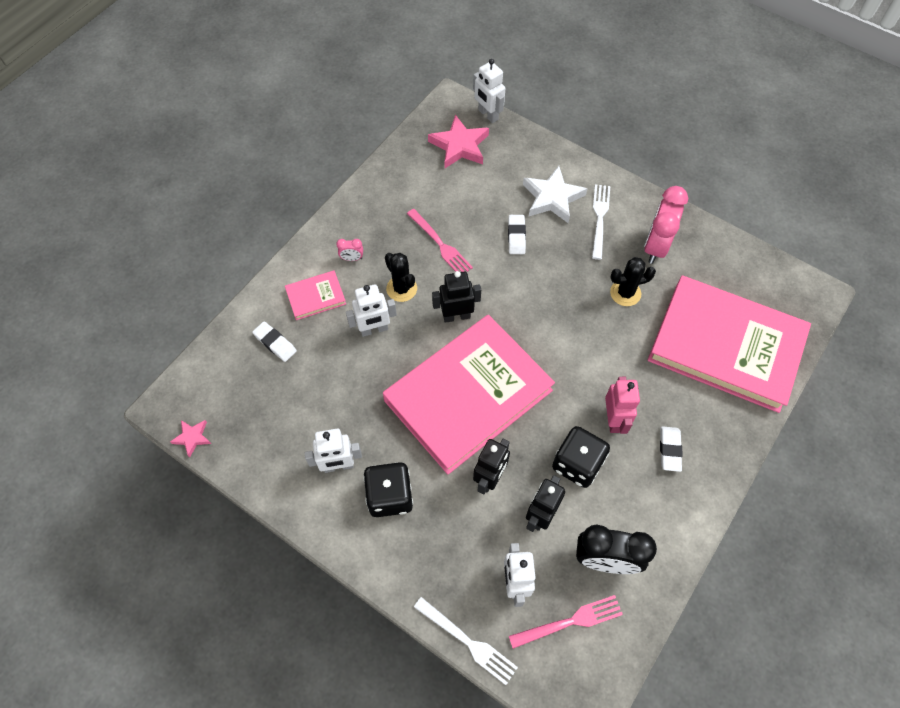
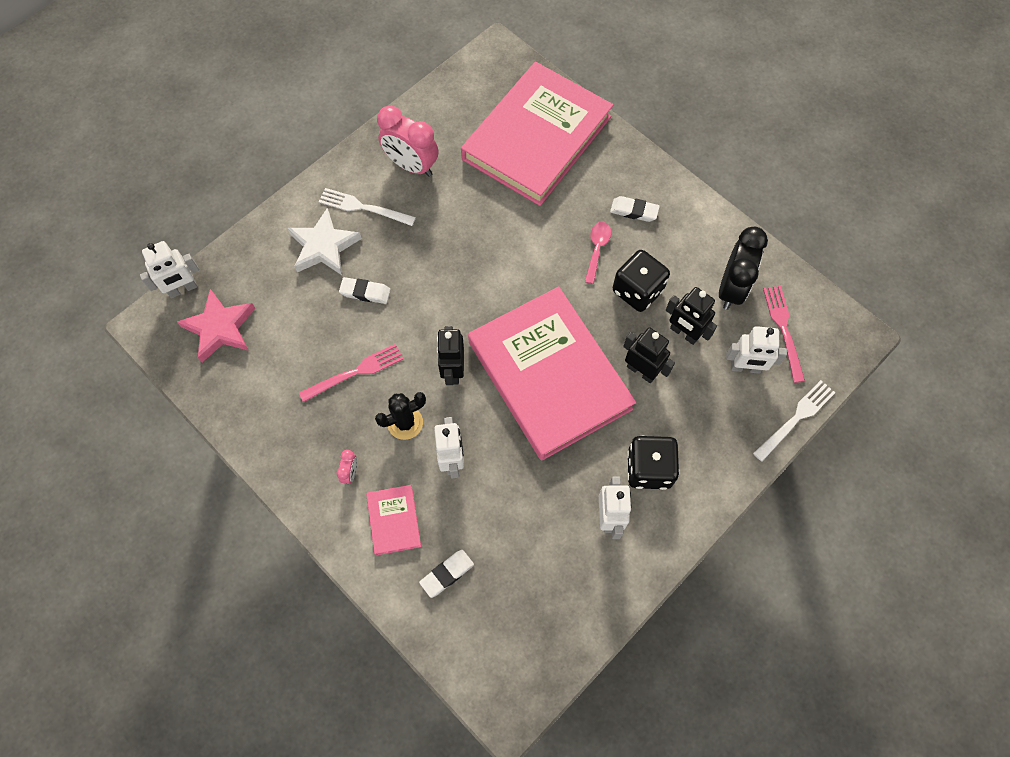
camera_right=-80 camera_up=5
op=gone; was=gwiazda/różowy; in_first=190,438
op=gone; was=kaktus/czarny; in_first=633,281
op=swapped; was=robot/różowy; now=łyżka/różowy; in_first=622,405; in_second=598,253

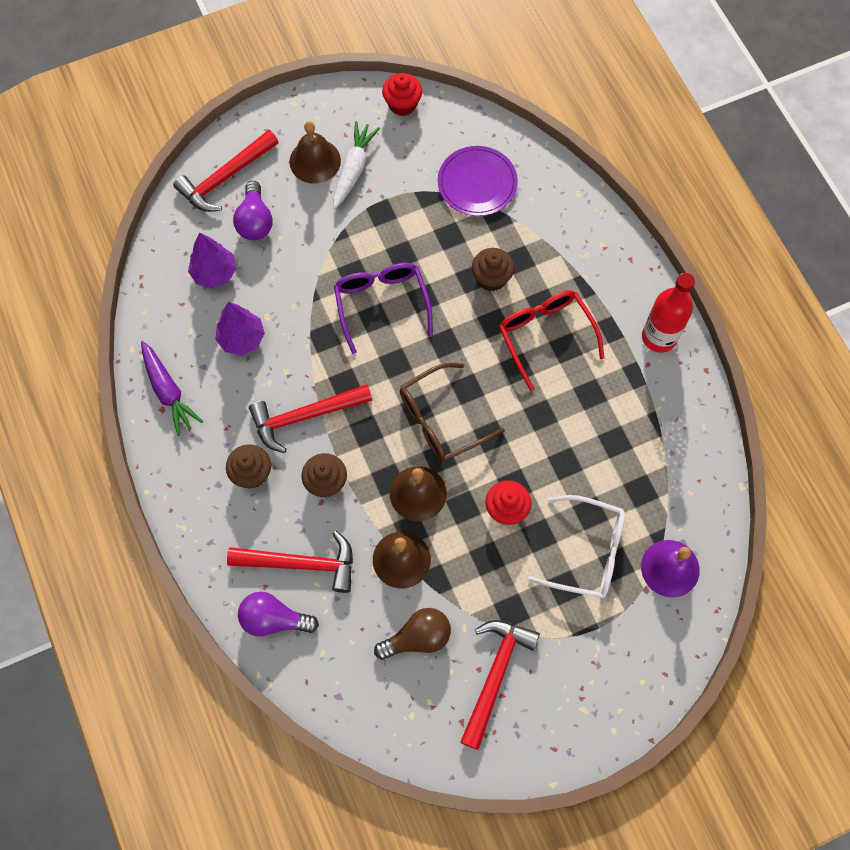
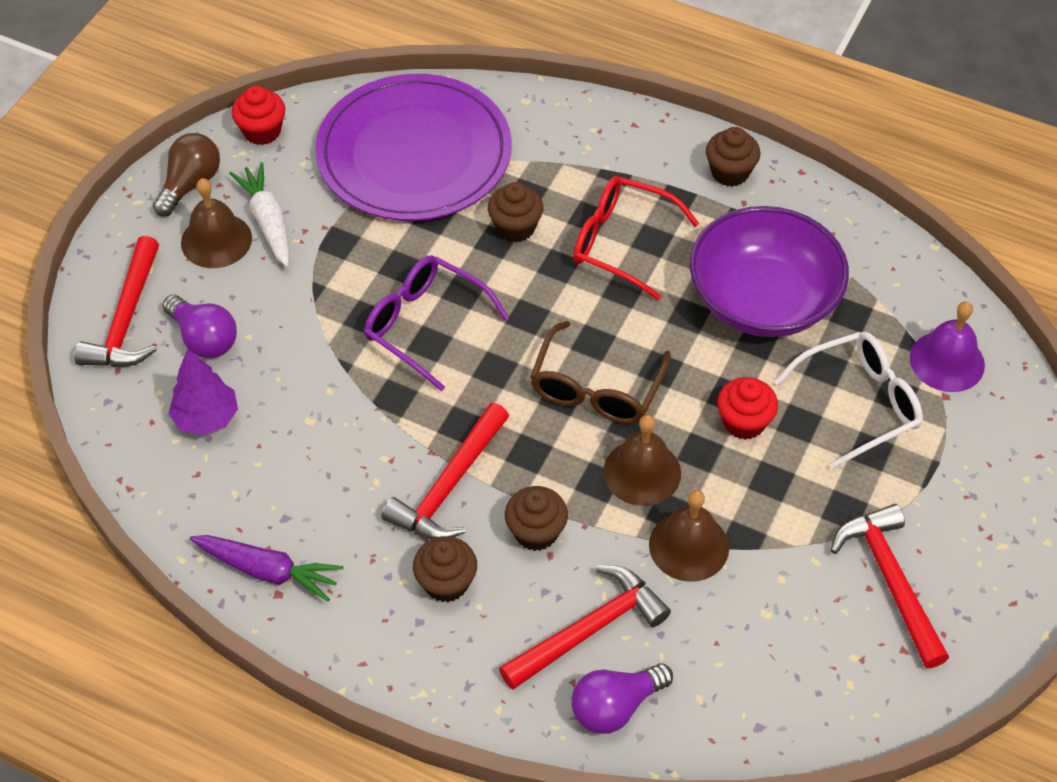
camera_right=-40 camera_up=-15
op=gone; was=drzewko/fioletowy; in_first=240,328
op=new; now=miska/fioletowy; in_second=769,271
op=shifted; was=żarówka/brązowy; in_first=412,634; in_second=186,175
op=swapped; was=butelka/czerwony; now=muffinka/brązowy; in_first=668,313; in_second=733,157
op=scaled; was=talerz/fioletowy; in_first=478,181; in_second=413,147; ratio=1.86

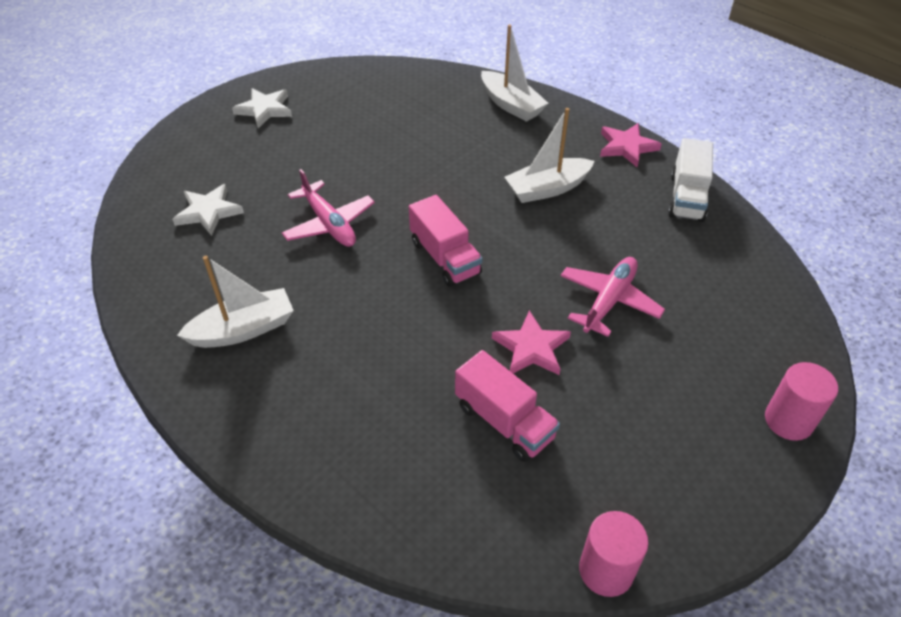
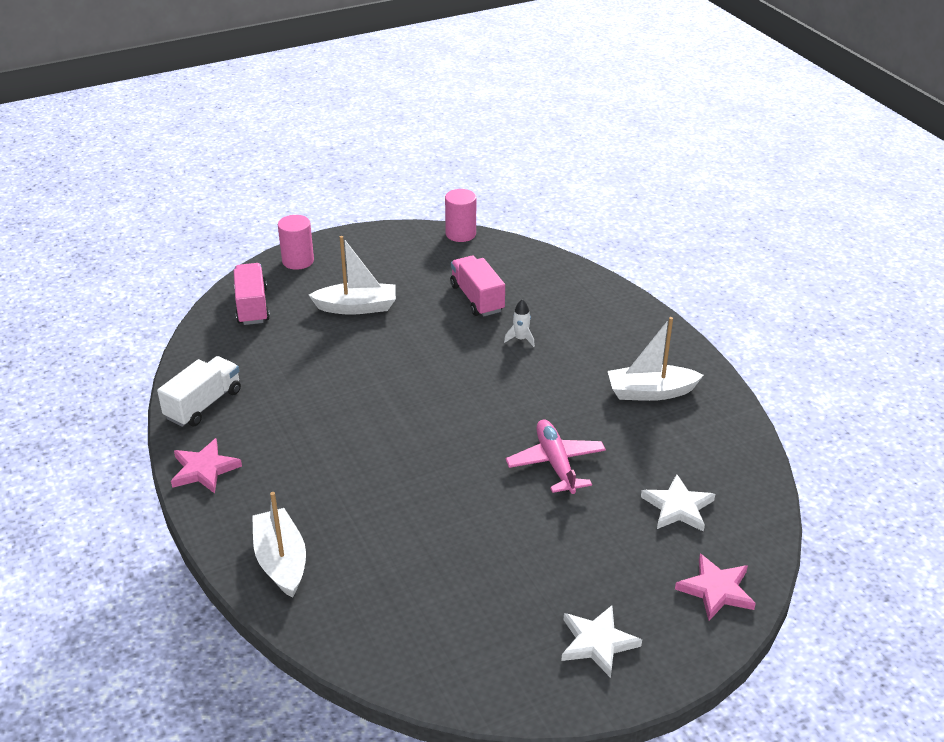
camera_right=-160 camera_up=-10
op=gone; was=samolot/różowy; in_first=612,297
op=new; now=rakieta/biały; in_second=519,323
op=shifted; was=ciężarówka/różowy; in_first=446,241; in_second=252,294
op=shifted; was=gwiazda/różowy; in_first=531,342; in_second=715,587
op=shifted; was=łódka/biały; in_first=550,155; in_second=352,275

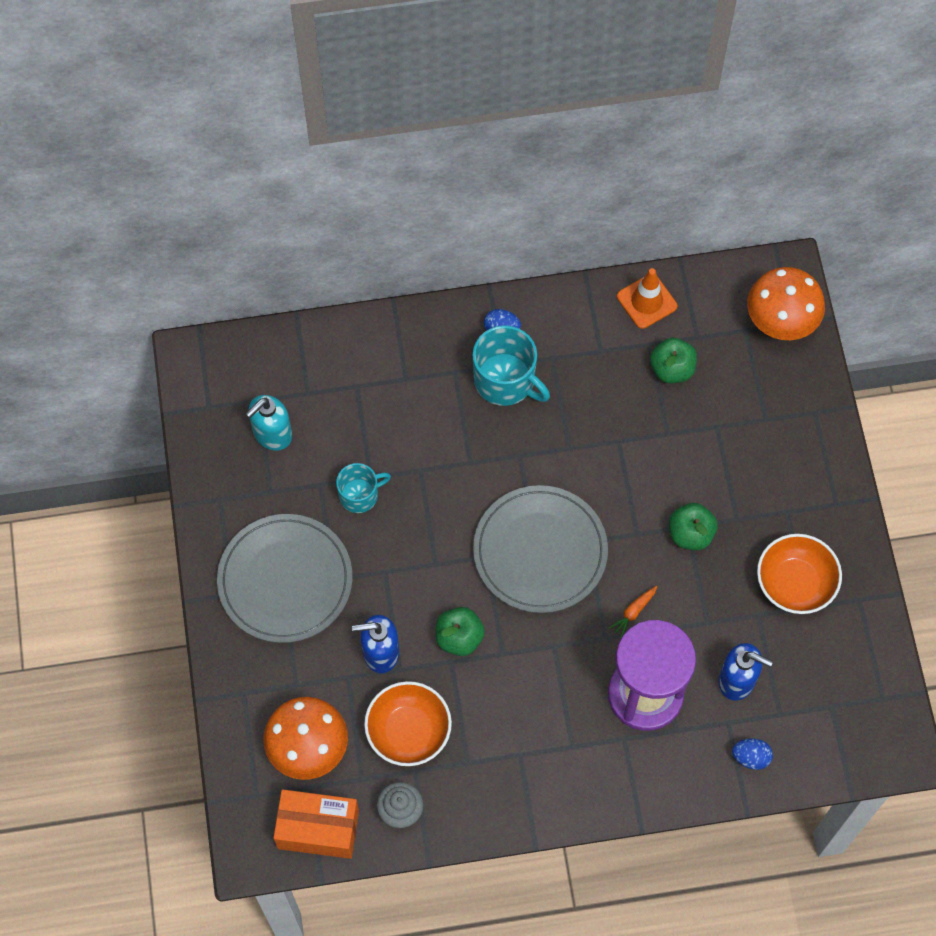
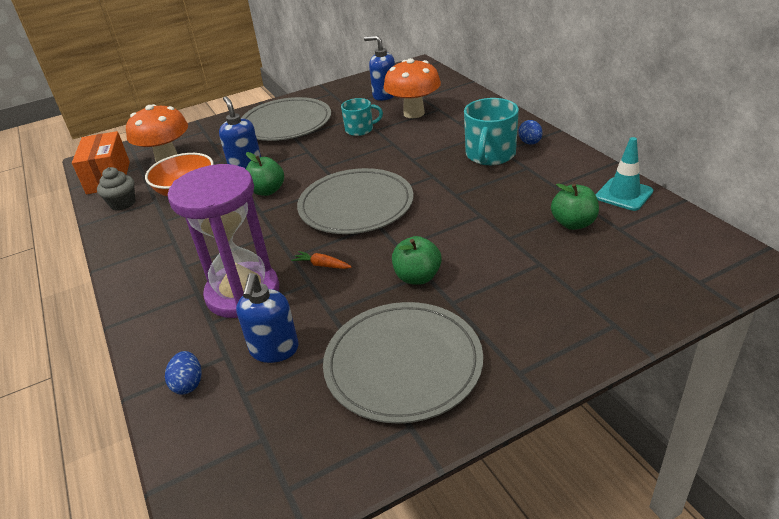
camera_right=75 camera_up=-30
op=shifted; was=grzyb/pomarańczowy; in_first=786,303; in_second=412,88
op=swapped; was=miska/pomarańczowy; now=talerz/szary; in_first=799,574; in_second=403,363
op=repainted; was=dozownik mydła/turkusowy; now=dozownik mydła/niebieski; in_first=269,423; in_second=379,68
op=repainted; was=pachołek/pomarańczowy; now=pachołek/turkusowy; in_first=647,298; in_second=624,174
op=rotated; was=kubek/turkusowy; in_first=363,488; in_second=362,117; clockwise=-60

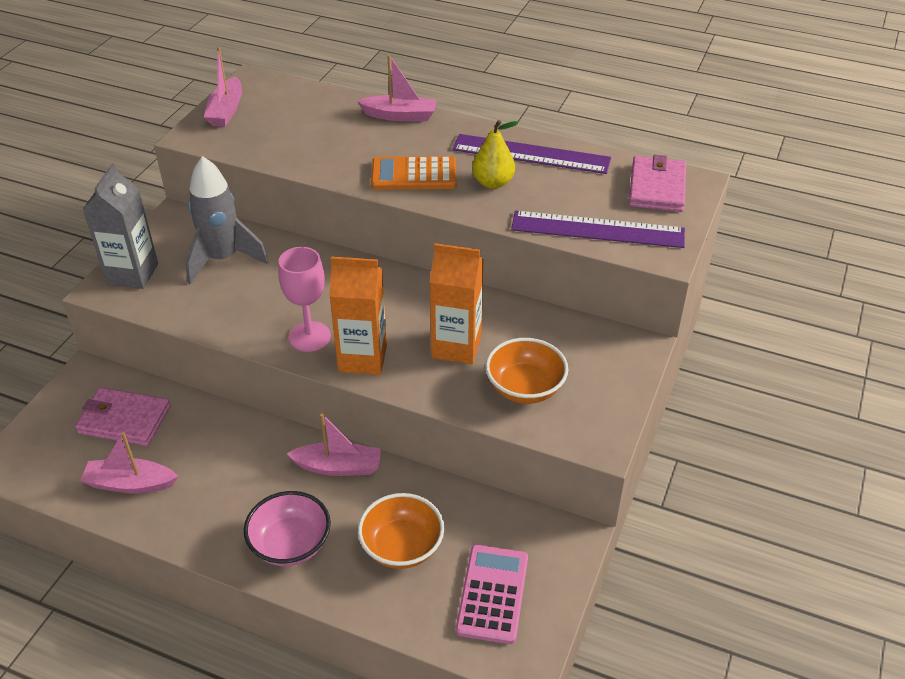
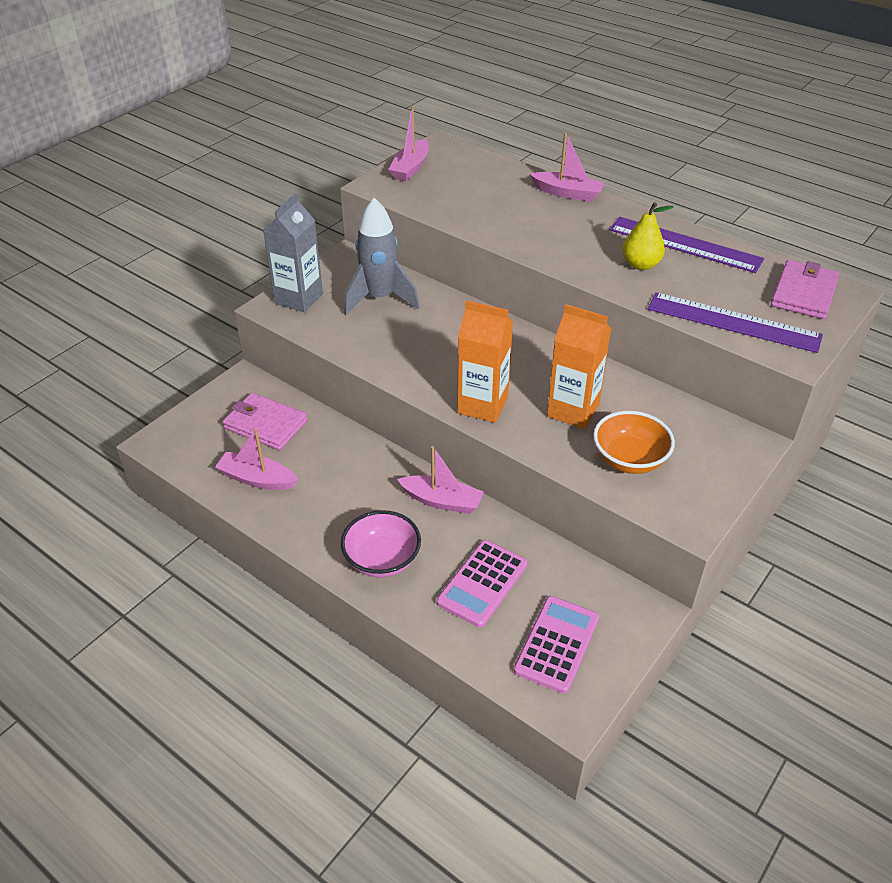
camera_right=15 camera_up=0
op=gone; was=kielich/różowy; in_first=304,299
op=gone; was=kalkulator/pomarańczowy; in_first=413,173
op=swapped; was=miska/pomarańczowy; now=kalkulator/różowy; in_first=401,531; in_second=482,584

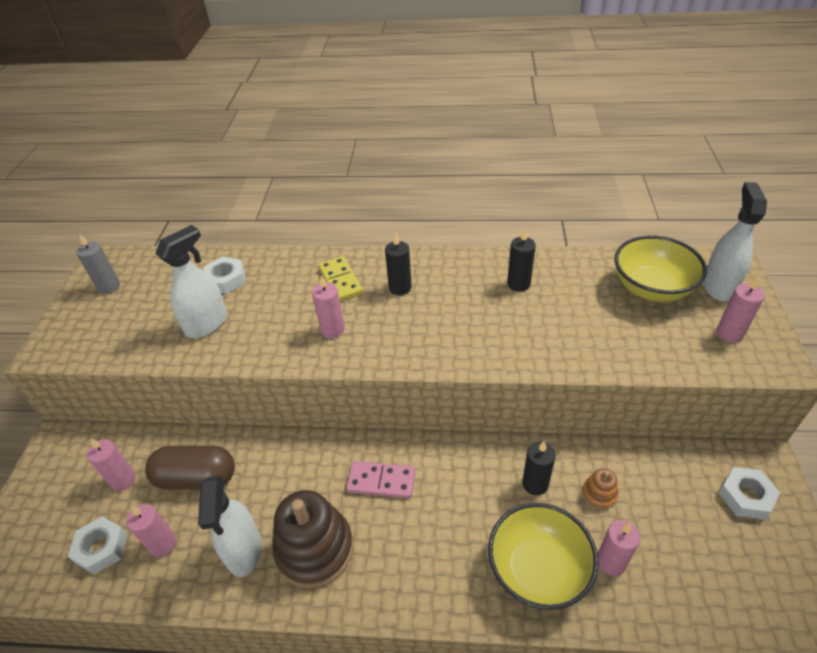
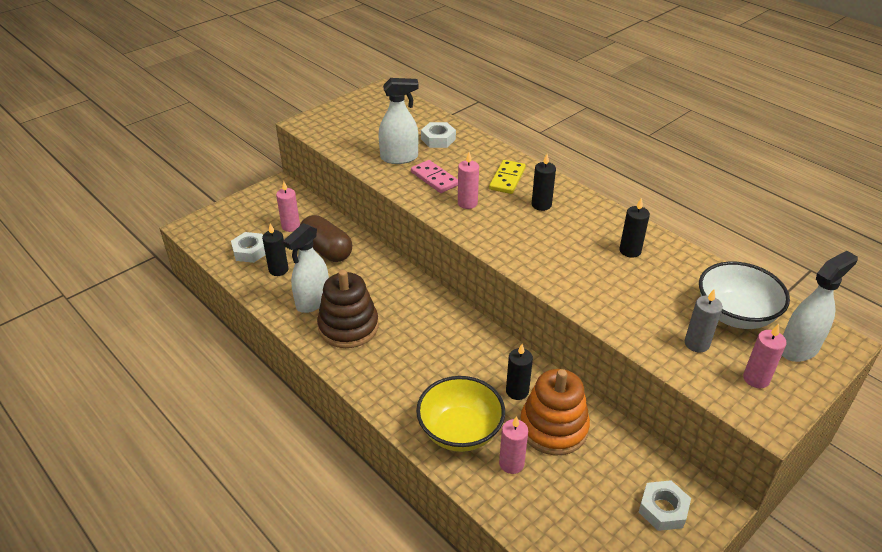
camera_right=40 camera_up=-5
op=shifted; was=świeca/szary; in_first=98,264; in_second=704,321
op=shifted; was=kostka domina/różowy; in_first=380,479; in_second=434,176
op=repainted; was=świeca/różowy; now=świeca/czarny; in_first=151,530; in_second=275,250
op=repainted; was=miska/żółty; now=miska/biały; in_first=660,268; in_second=744,295
op=scaled; was=zabawka nakładanka/pomarańczowy; in_first=600,489; in_second=555,412; ratio=2.21

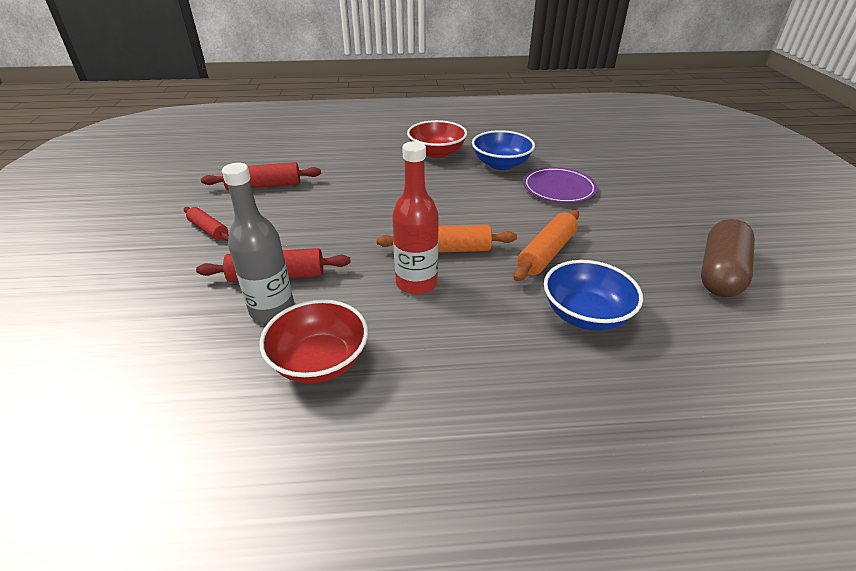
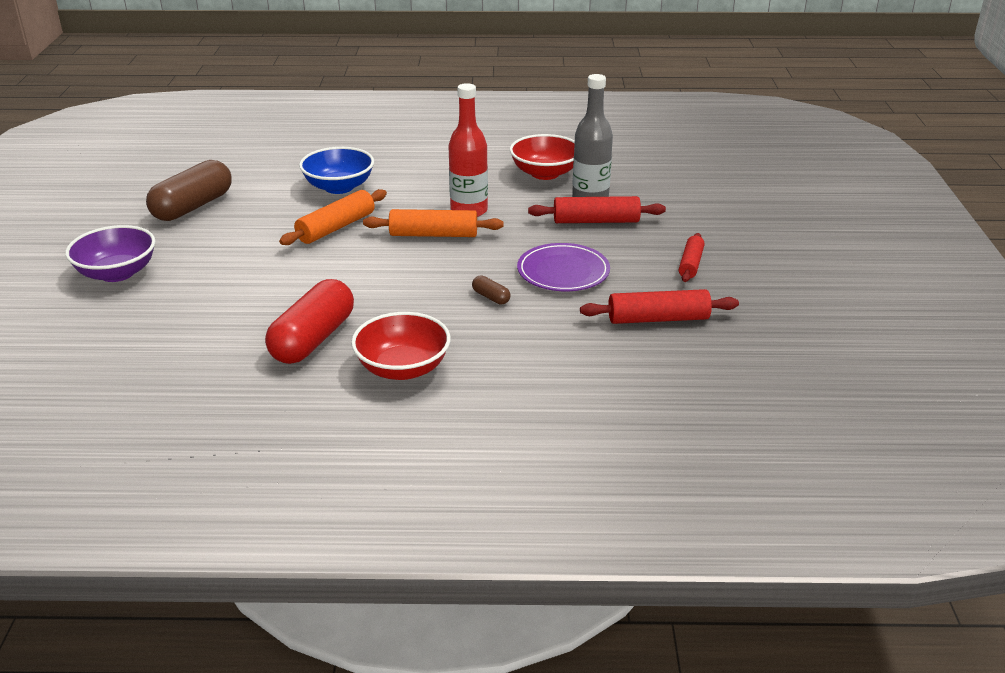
camera_right=-175 camera_up=-5
op=new; now=miska/fioletowy; in_second=110,253
op=new; now=kapsułka/brązowy; in_second=491,290
op=shifted; was=talerz/fioletowy; in_first=560,185; in_second=563,267
op=swapped; was=miska/niebieski; now=kapsułka/czerwony; in_first=503,150; in_second=309,321
op=rotated; was=wałek do ciasta/czerwony; in_first=206,224; in_second=692,257; clockwise=60

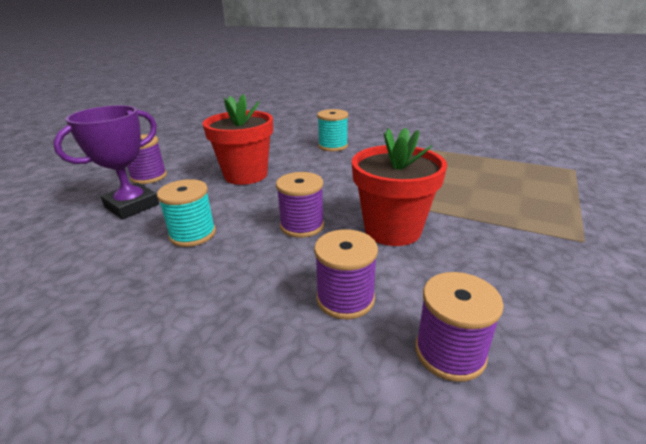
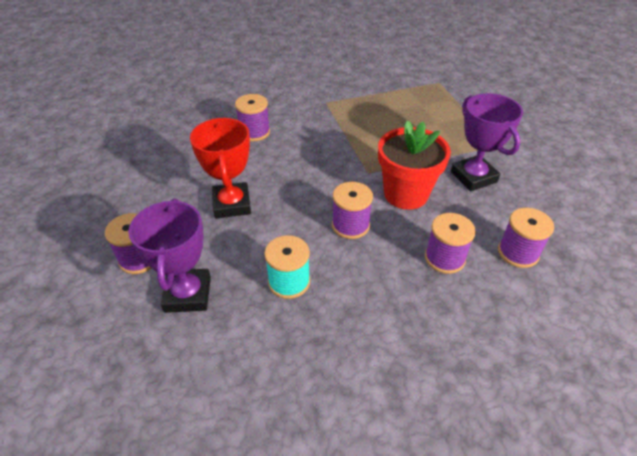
camera_right=-45 camera_up=15
op=new; now=puchar/fioletowy; in_second=487,142
op=swapped; was=doniczka/czerwony; now=puchar/czerwony; in_first=238,139; in_second=220,168
op=repainted; was=szpulka/turkusowy; now=szpulka/fioletowy; in_first=332,130; in_second=252,117

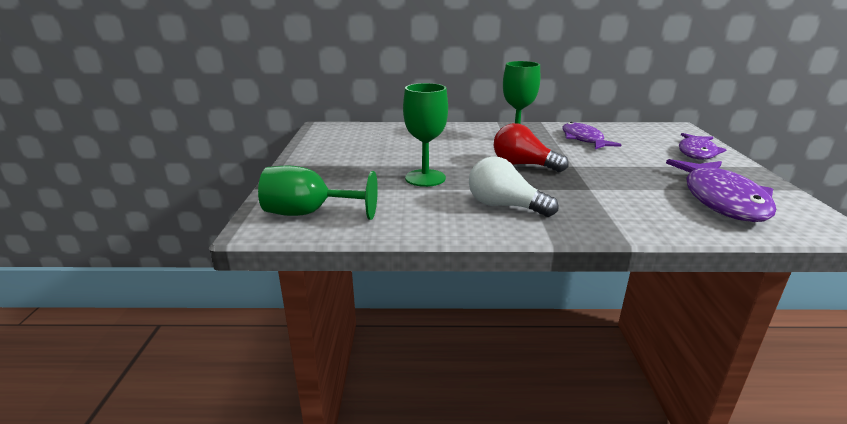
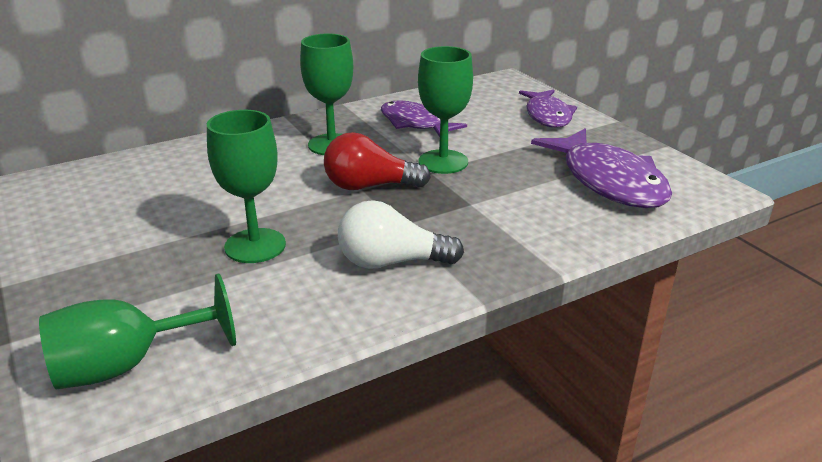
camera_right=-30 camera_up=5
op=new; now=kielich/zielony; in_second=445,110

